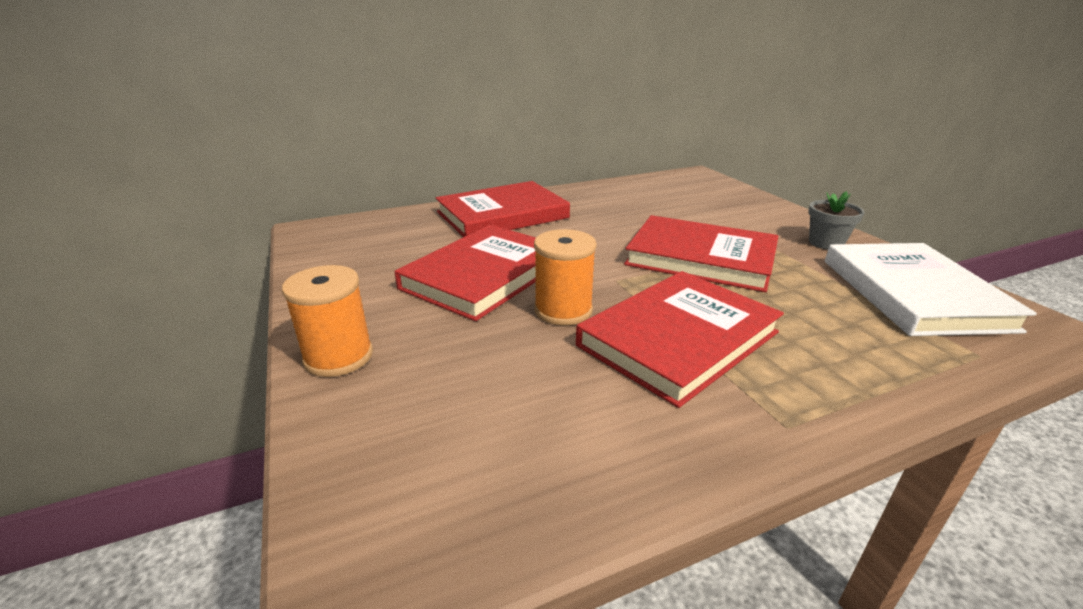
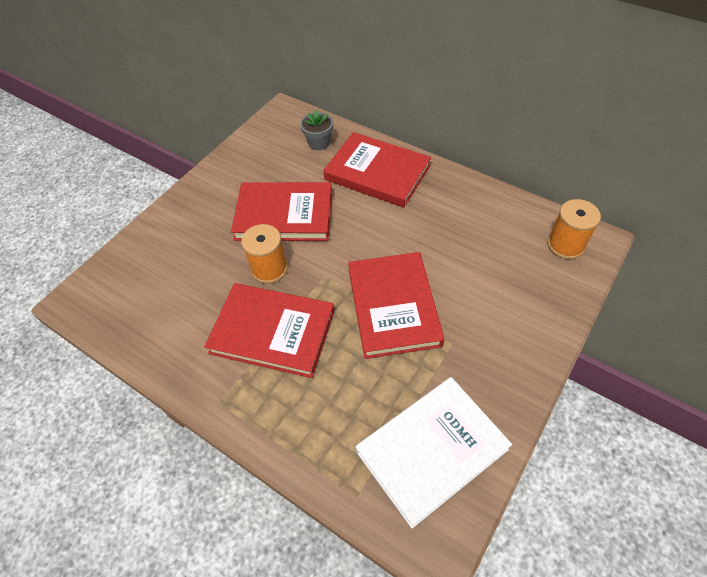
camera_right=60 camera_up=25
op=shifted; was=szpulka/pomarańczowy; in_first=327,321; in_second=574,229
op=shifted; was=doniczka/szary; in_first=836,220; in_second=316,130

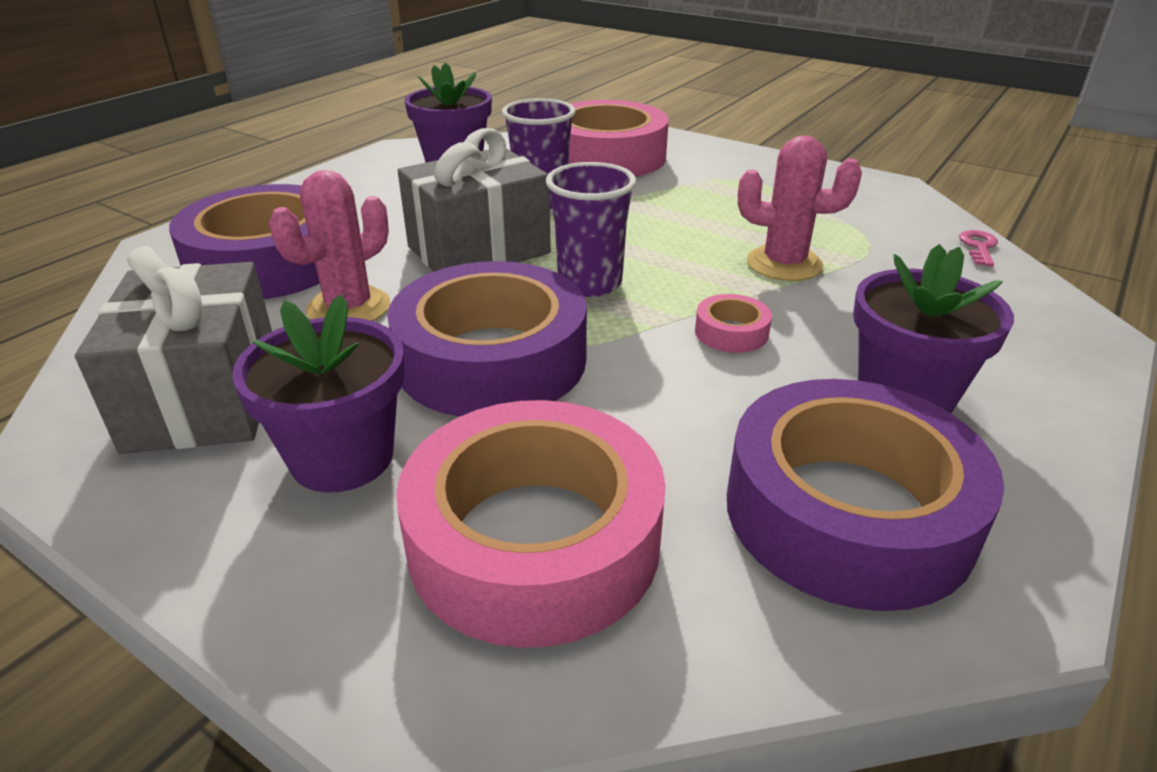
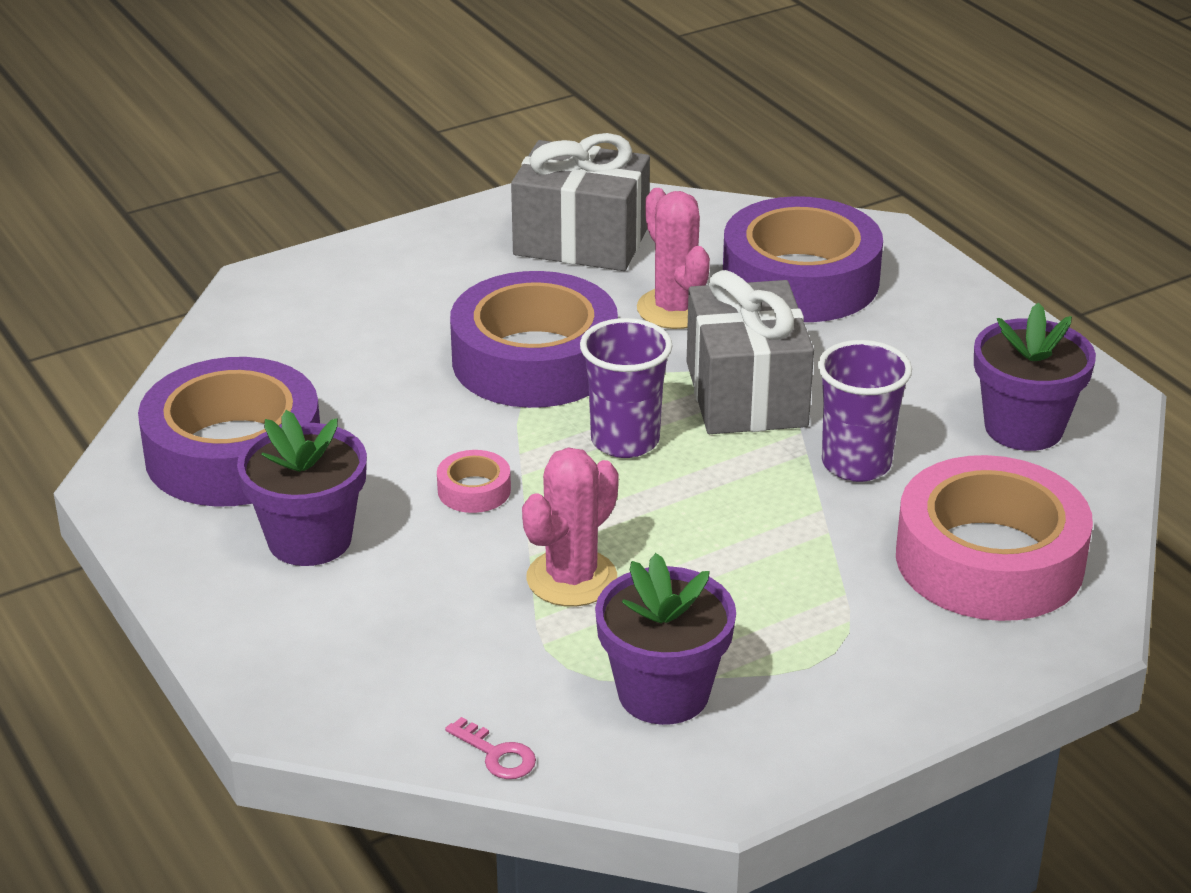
camera_right=115 camera_up=0
op=gone; was=taśma klejąca/różowy; in_first=531,524
op=shifted; was=doniczka/fioletowy; in_first=318,393; in_second=665,639

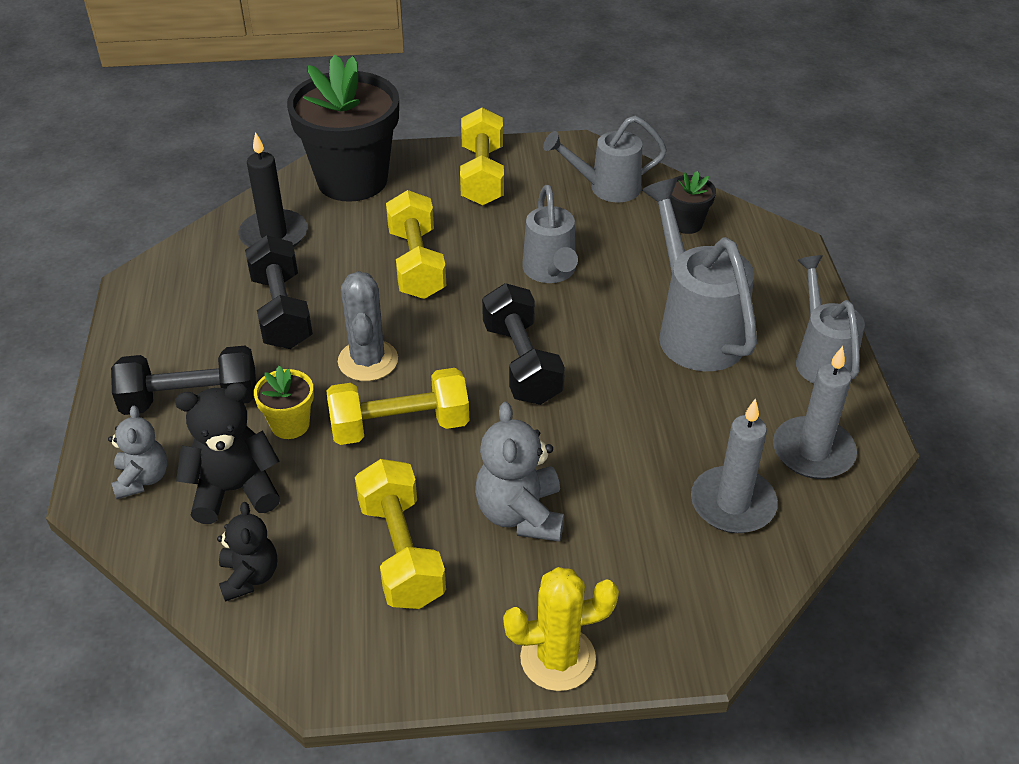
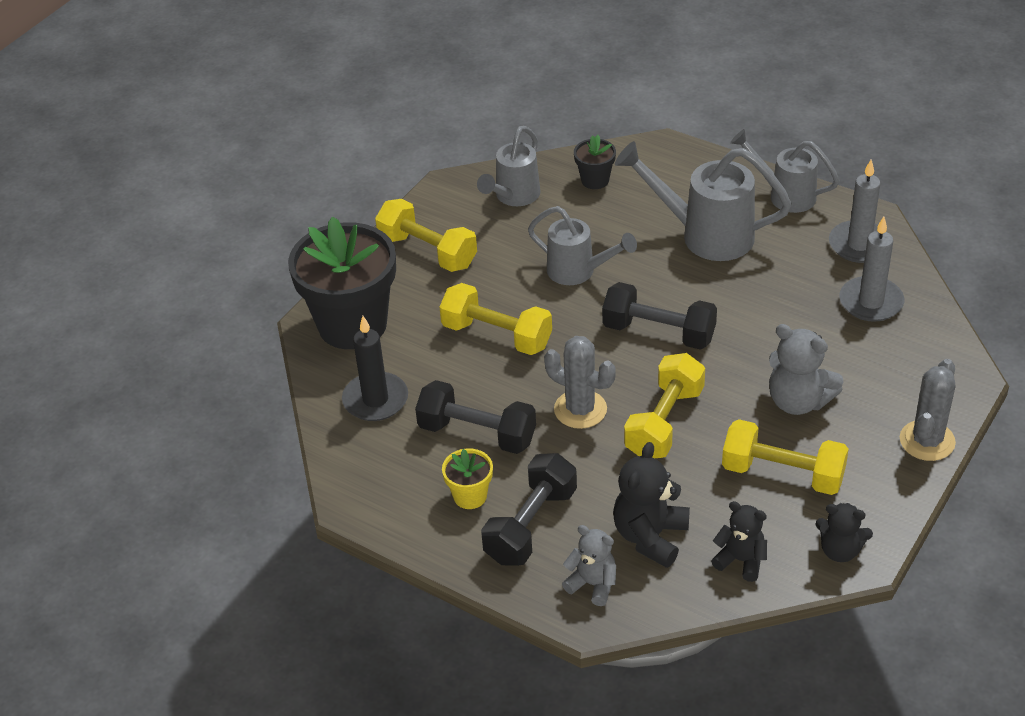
camera_right=-50 camera_up=0
op=new; now=miś/czarny; in_second=844,532
op=shifted; was=doniczka/żółty; in_first=284,402; in_second=467,478
op=repainted; was=kaktus/żółty; now=kaktus/szary; in_first=561,629; in_second=928,410

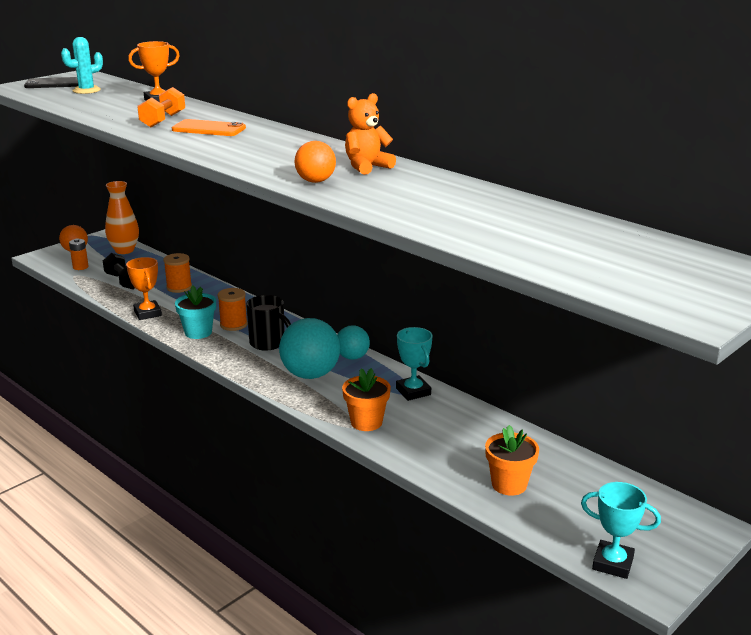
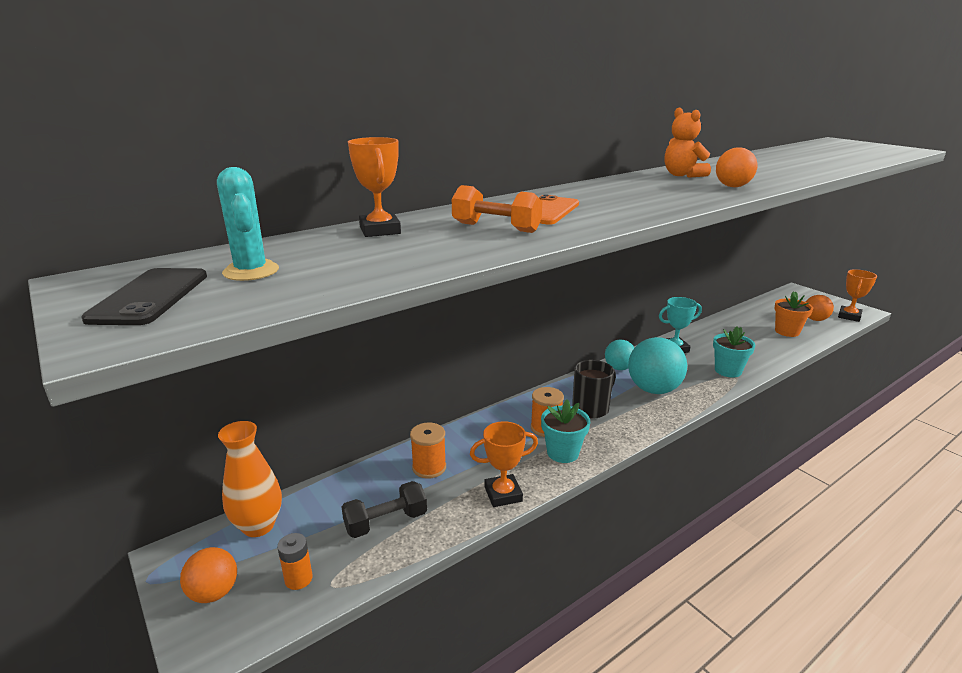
camera_right=-80 camera_up=0
op=new; now=piłka/pomarańczowy; in_second=820,308
op=repainted; was=doniczka/pomarańczowy; now=doniczka/turkusowy; in_first=366,399; in_second=734,352
op=repainted; was=puchar/turkusowy; now=puchar/pomarańczowy; in_first=621,530; in_second=857,295

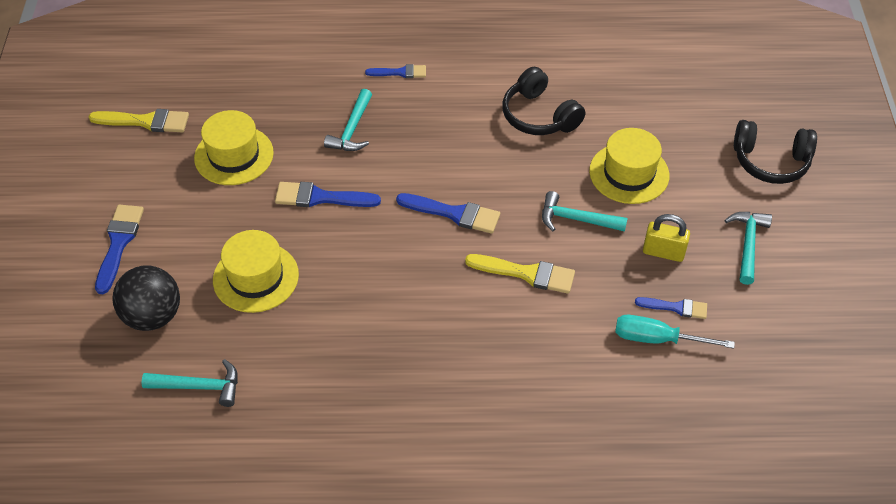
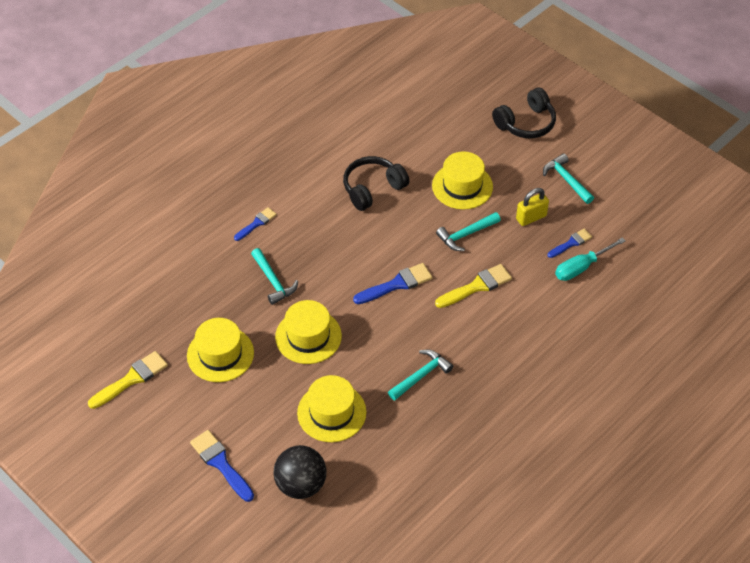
camera_right=-45 camera_up=0
op=shifted; was=młotek/turkusowy; in_first=190,383; in_second=420,375
op=swapped; was=pędzel/niebieski; now=kapelusz/żółty; in_first=328,194; in_second=308,332
op=rotated; was=słuchawki/czarny; in_first=543,101; in_second=376,183; clockwise=135

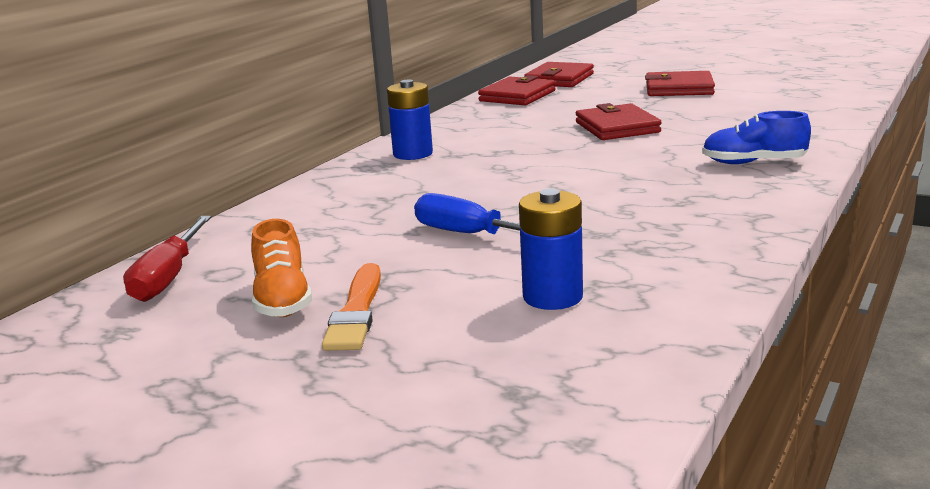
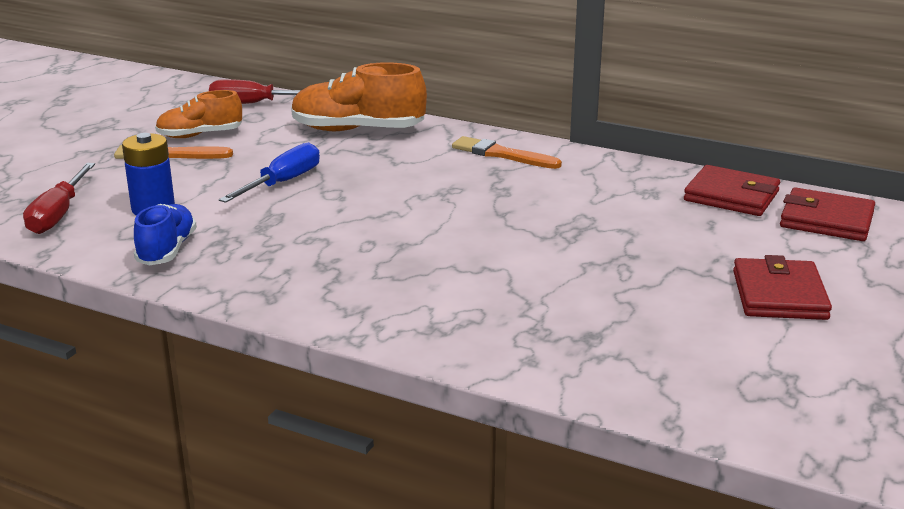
camera_right=85 camera_up=5
op=gone; was=portfel/czerwony; in_first=619,121
op=new; now=śrubokręt/czerwony; in_second=59,198
op=new; now=but/pomarańczowy; in_second=359,96
op=shifted; was=but/niebieski; in_first=756,137; in_second=165,235
op=swapped; was=bateria/niebieski; now=pędzel/pomarańczowy; in_first=410,120; in_second=507,152

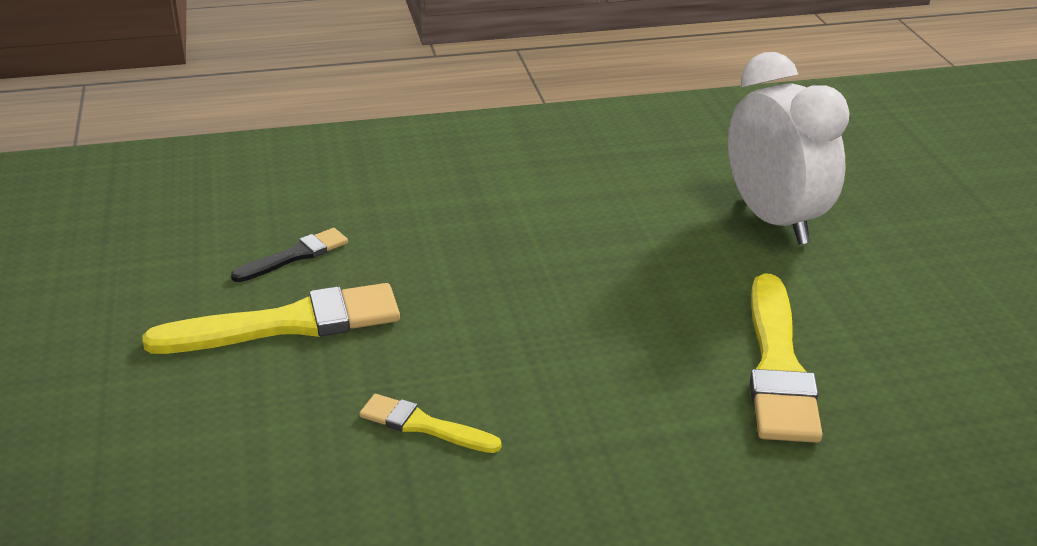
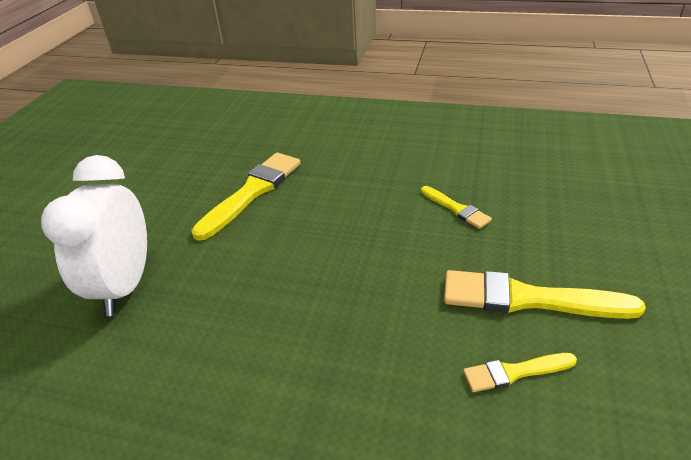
camera_right=-150 camera_up=5
op=repainted; was=pędzel/czarny; now=pędzel/żółty; in_first=289,255; in_second=520,372

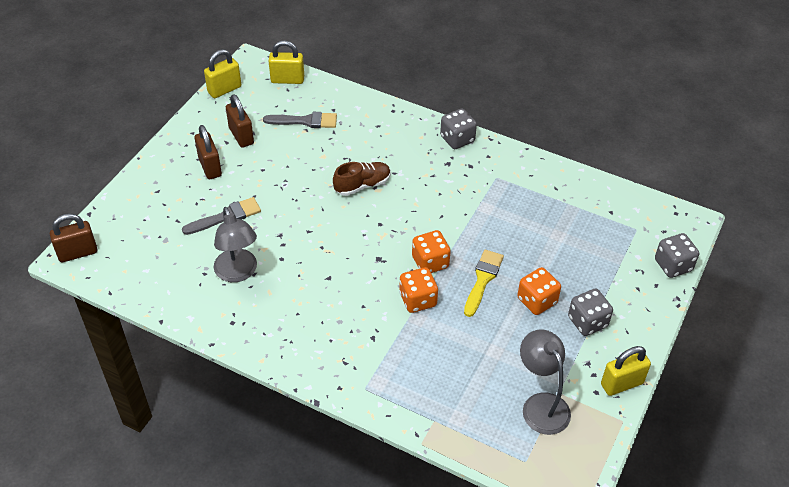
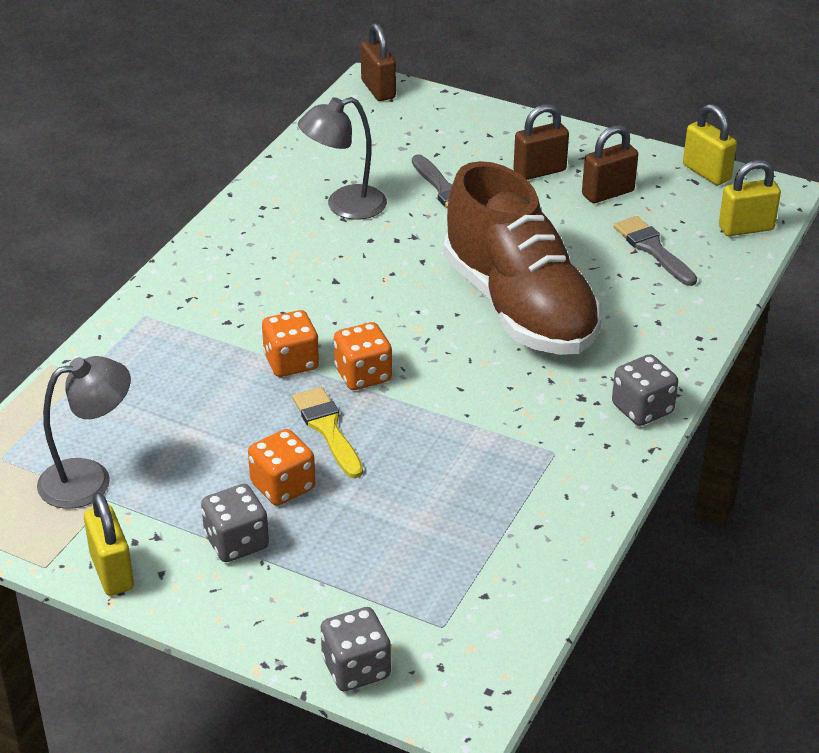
camera_right=90 camera_up=-10
op=rotated; was=pędzel/szary; in_first=300,120; in_second=655,251; clockwise=150
op=rotated; was=kłódka/żółty; in_first=286,62; in_second=750,198; clockwise=75
op=rotated; was=pędzel/żółty; in_first=484,283; in_second=327,432; clockwise=-135
op=scaled; was=but/brązowy; in_first=362,179; in_second=523,258; ratio=2.35

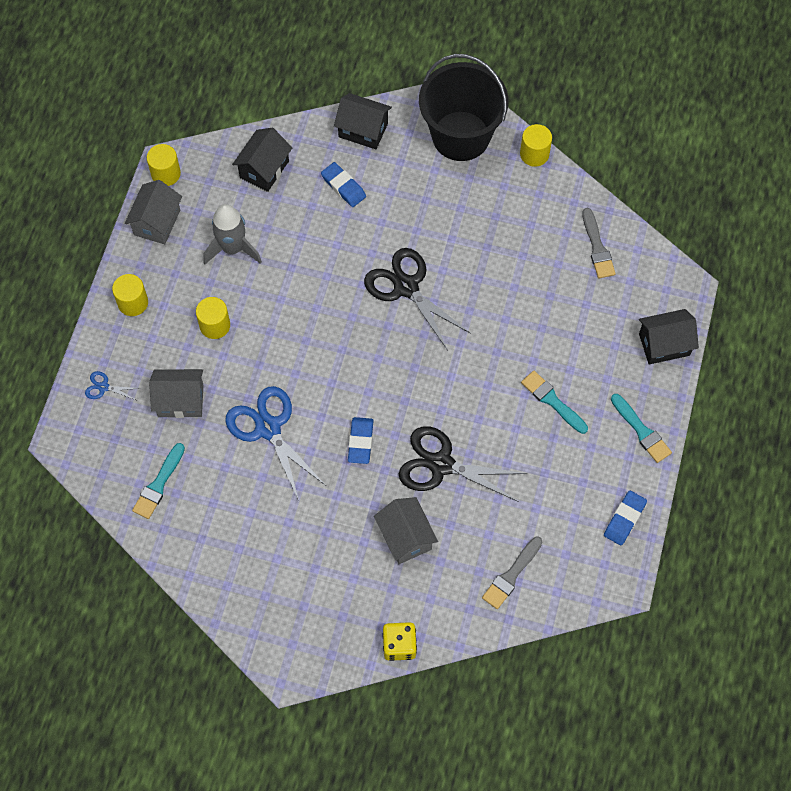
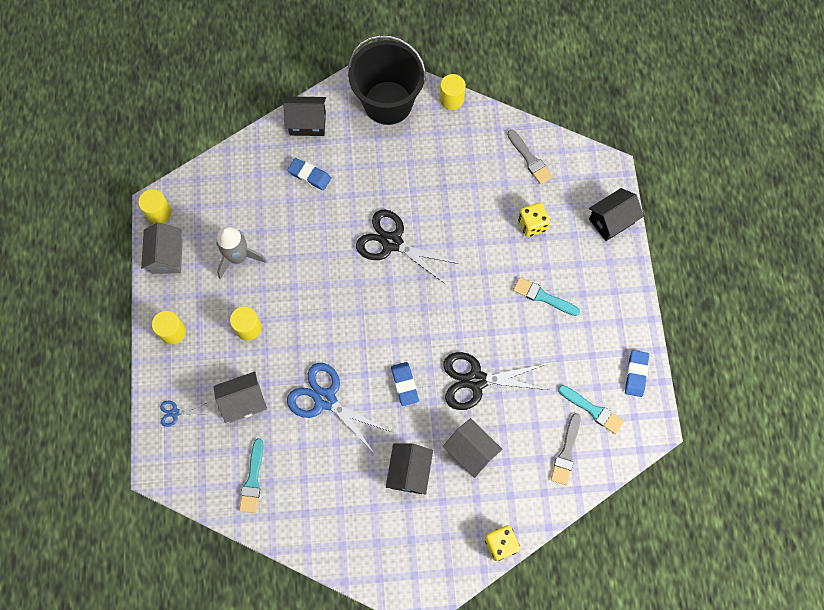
camera_right=-20 camera_up=5
op=new; now=kostka do gry/żółty; in_second=534,219
op=shifted; was=domek/czarny; in_first=262,160; in_second=409,468
op=shifted; was=pędzel/turkusowy; in_first=641,428; in_second=591,409

